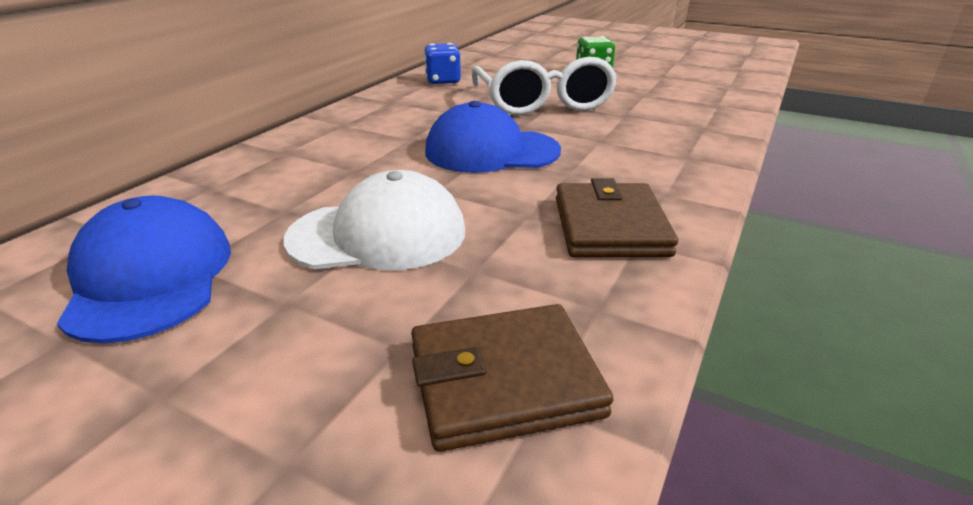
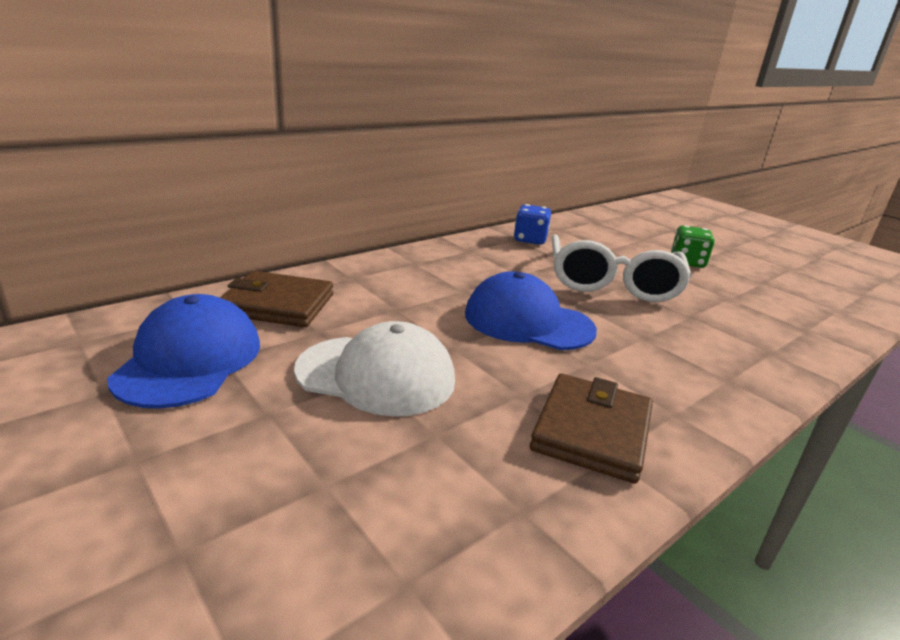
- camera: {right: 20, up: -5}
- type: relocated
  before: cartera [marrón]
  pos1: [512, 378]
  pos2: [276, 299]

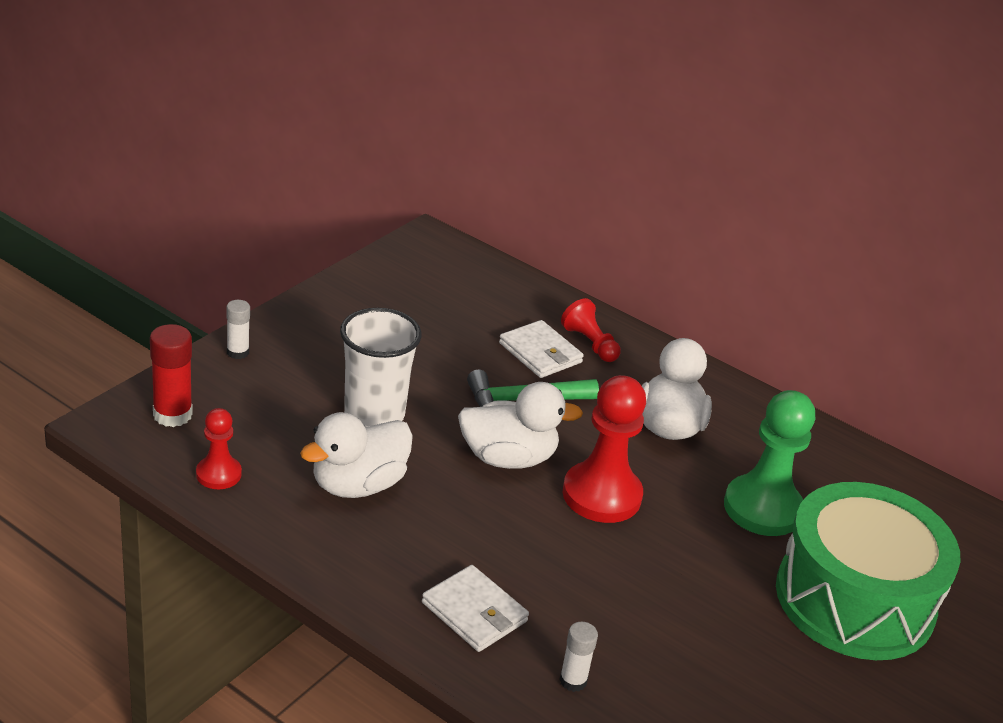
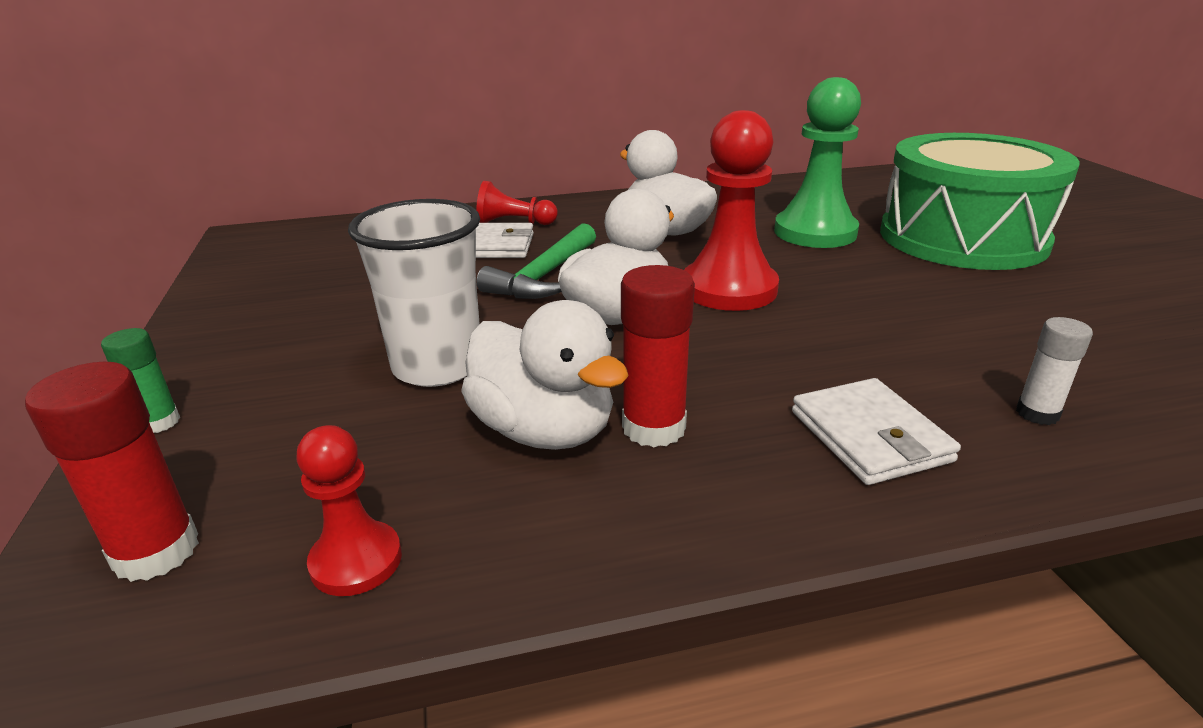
- camera: {right: -45, up: -5}
- type: appeared
  after: barra de pegamento [rojo]
  pos2: [658, 356]
- type: colour
  before: barra de pegamento [blanco]
  after: barra de pegamento [verde]
  pos1: [238, 329]
  pos2: [140, 380]
- type: spun
  before: pato [blanco]
  pos1: [356, 455]
  pos2: [545, 375]
  turn: -45
- type: spun
  before: cartera [blanco]
  pos1: [475, 608]
  pos2: [876, 431]
  turn: 75

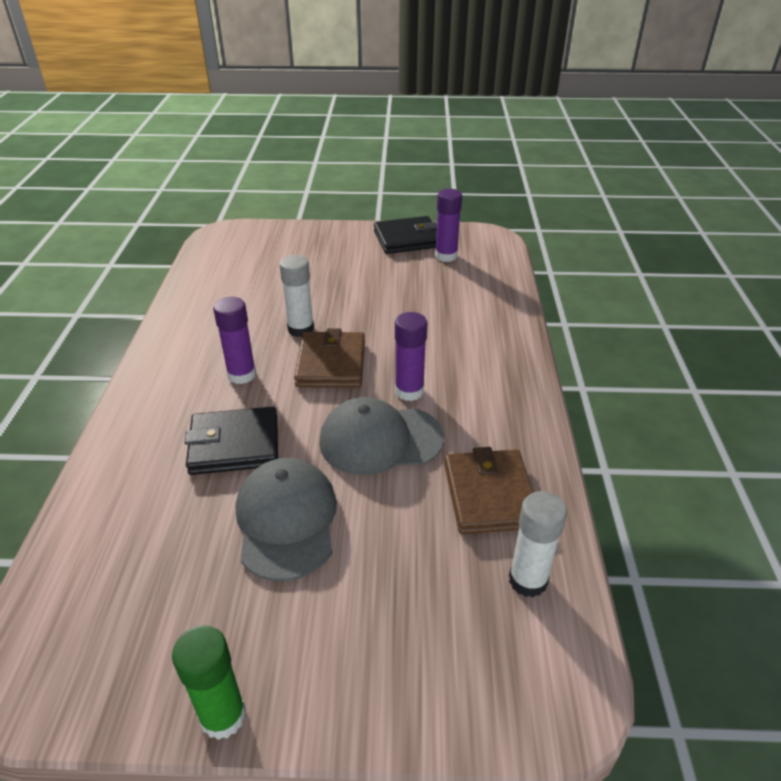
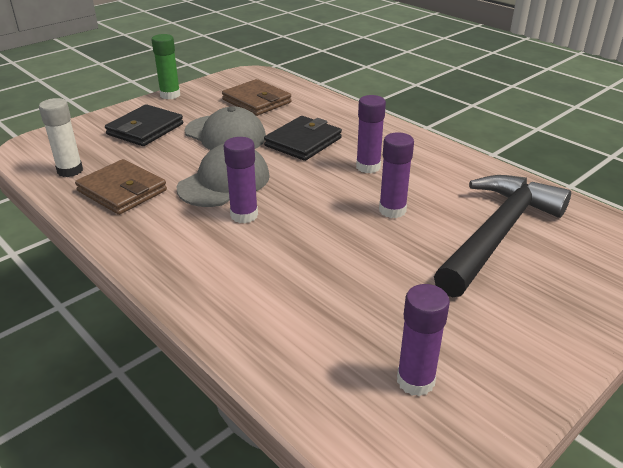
- camera: {right: 135, up: -5}
- type: appeared
  after: martillo [negro]
  pos2: [502, 236]
- type: relocated
  before: cartera [marrón]
  pos1: [329, 358]
  pos2: [256, 97]
- type: relocated
  before: cartera [negro]
  pos1: [405, 235]
  pos2: [144, 125]
- type: colour
  before: barra de pegamento [blanco]
  after: barra de pegamento [morado]
  pos1: [296, 296]
  pos2: [396, 175]

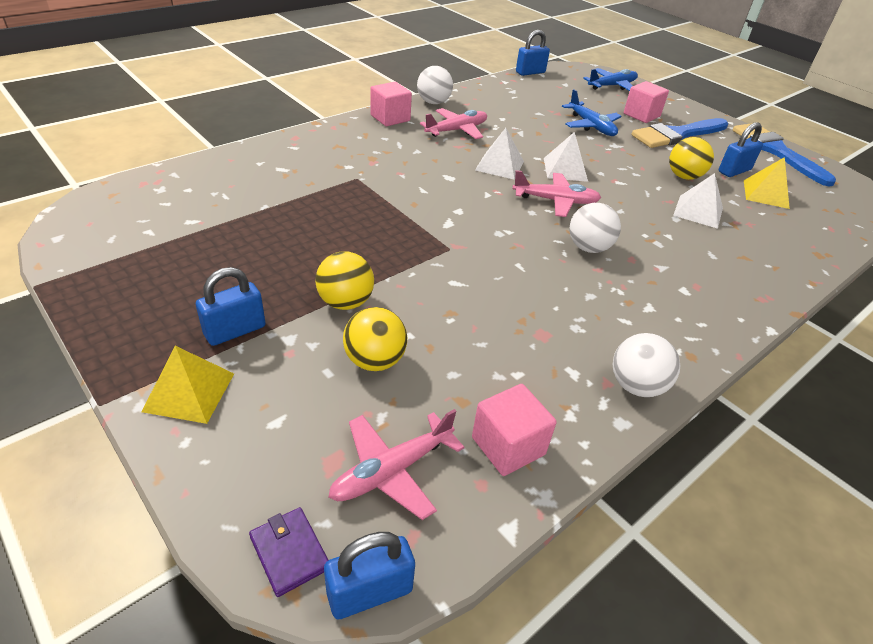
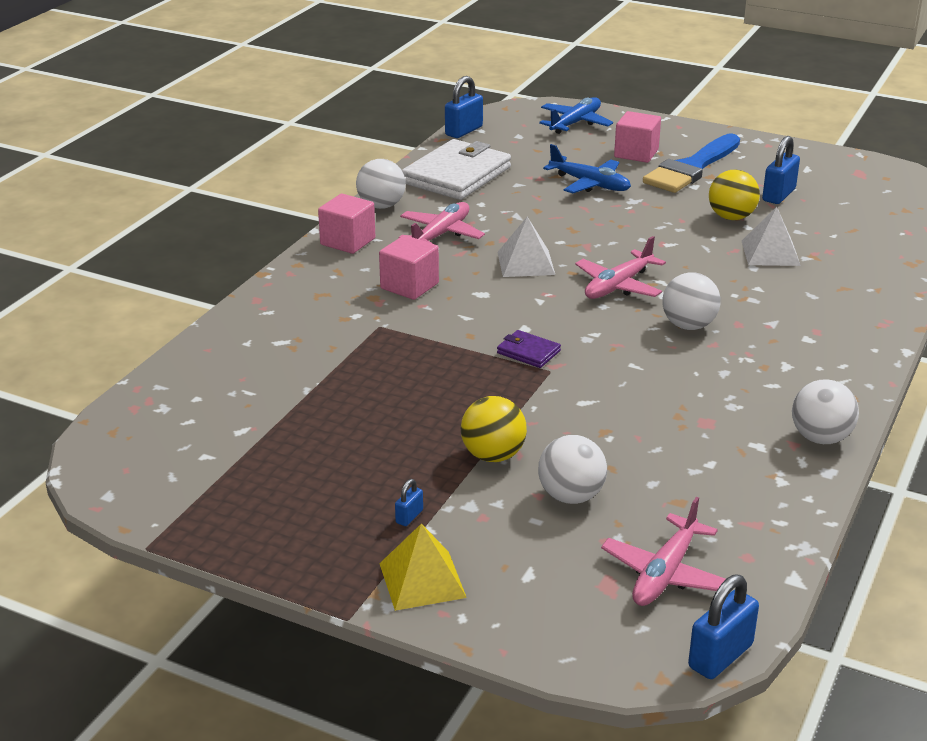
- camera: {right: -20, up: -10}
- type: missing
  before: pirámide [blanco]
  pos1: [566, 157]
- type: missing
  before: pincel [azul]
  pos1: [784, 155]
- type: missing
  before: pirámide [amarillo]
  pos1: [767, 183]
- type: appeared
  after: cartera [blanco]
  pos2: [456, 169]
- type: relocated
  before: cartera [morado]
  pos1: [289, 552]
  pos2: [529, 349]
- type: relocated
  before: cubo [rosa]
  pos1: [514, 430]
  pos2: [409, 267]
- type: colour
  before: pelota [amarillo]
  after: pelota [blanco]
  pos1: [375, 339]
  pos2: [572, 469]
- type: spun
  before: avión [rosa]
  pos1: [556, 193]
  pos2: [620, 267]
  turn: 150
- type: size
  before: candado [azul]
  pos1: [231, 306]
  pos2: [409, 502]
  scale: 0.5

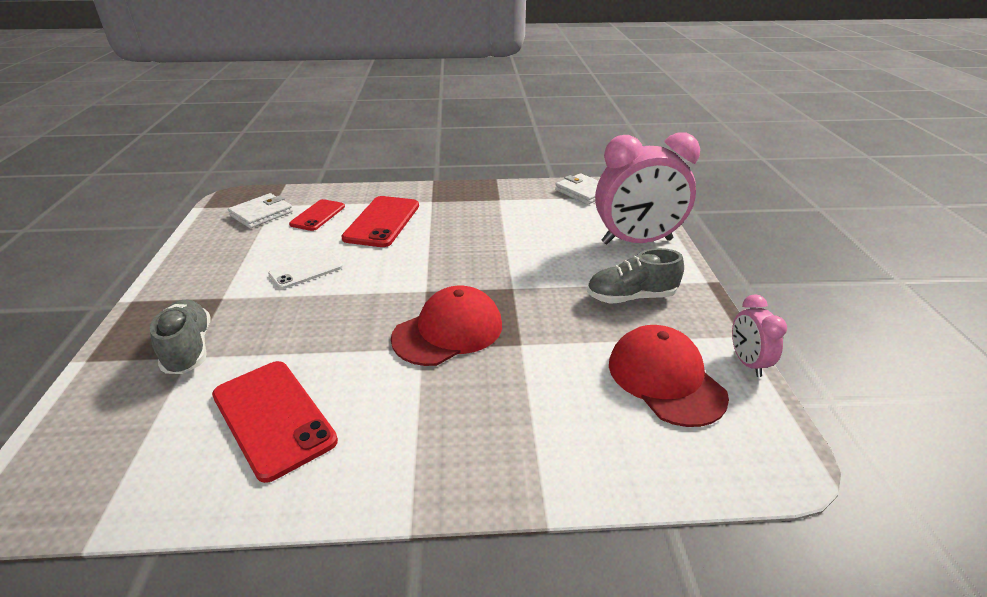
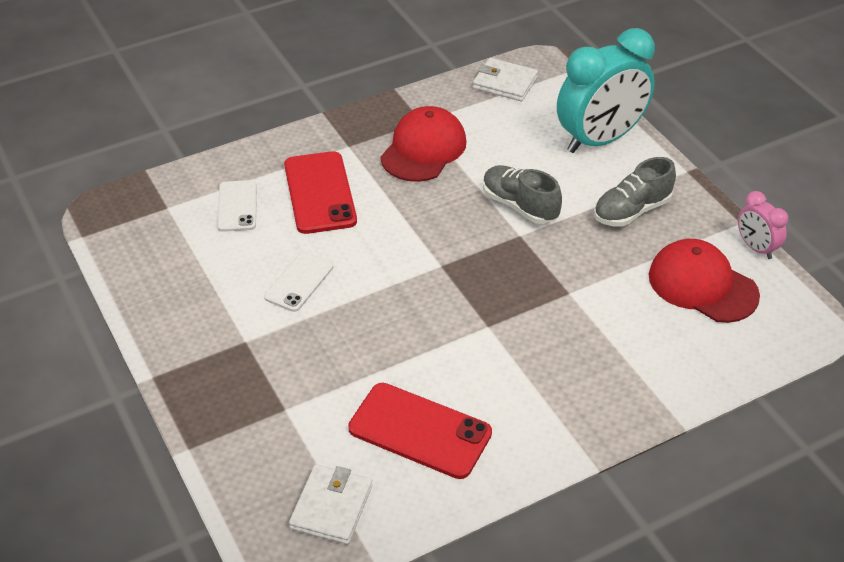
- camera: {right: -25, up: 10}
- type: relocated
  before: zapato [gris]
  pos1: [180, 337]
  pos2: [522, 194]
- type: relocated
  before: cartera [blanco]
  pos1: [260, 210]
  pos2: [330, 504]
- type: relocated
  before: gorra [rojo]
  pos1: [446, 326]
  pos2: [423, 144]
- type: colour
  before: móvil [rojo]
  after: móvil [blanco]
  pos1: [317, 215]
  pos2: [237, 206]
- type: colour
  before: despertador [rosa]
  after: despertador [turquesa]
  pos1: [647, 188]
  pos2: [606, 90]

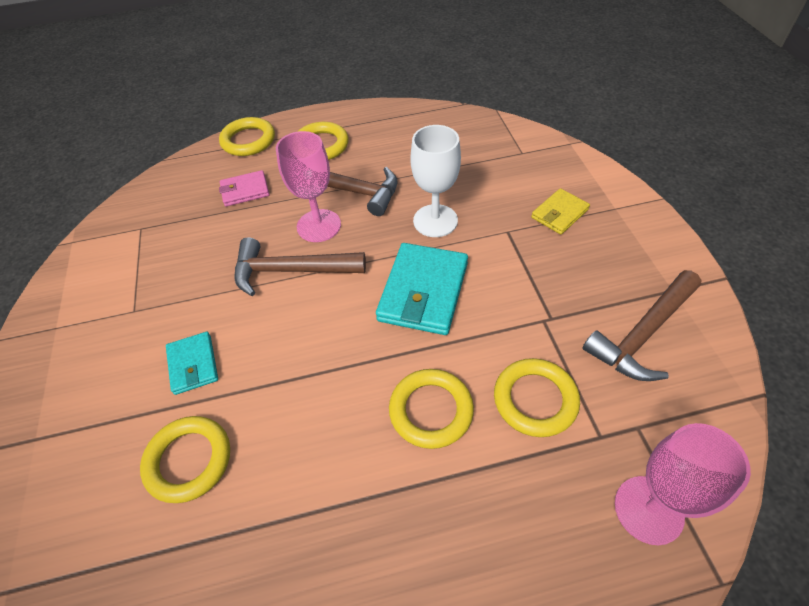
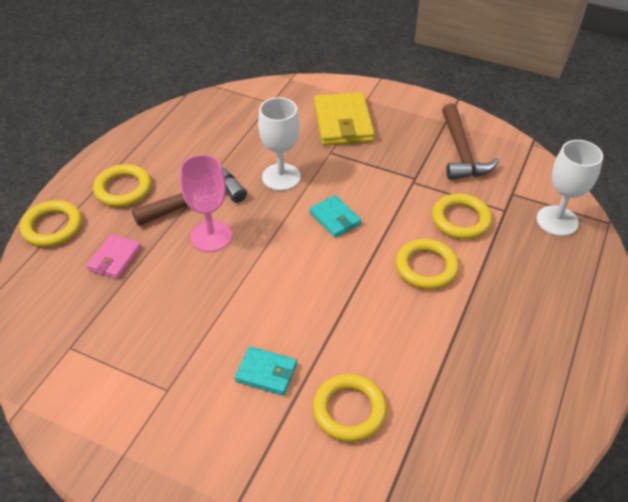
- camera: {right: -55, up: -5}
- type: missing
  before: martillo [marrón]
  pos1: [300, 266]
- type: colour
  before: copa [rosa]
  after: copa [blanco]
  pos1: [683, 484]
  pos2: [570, 188]
- type: size
  before: cartera [turquesa]
  pos1: [422, 289]
  pos2: [335, 216]
  scale: 0.57
- type: size
  before: cartera [amarillo]
  pos1: [560, 211]
  pos2: [344, 119]
  scale: 1.77

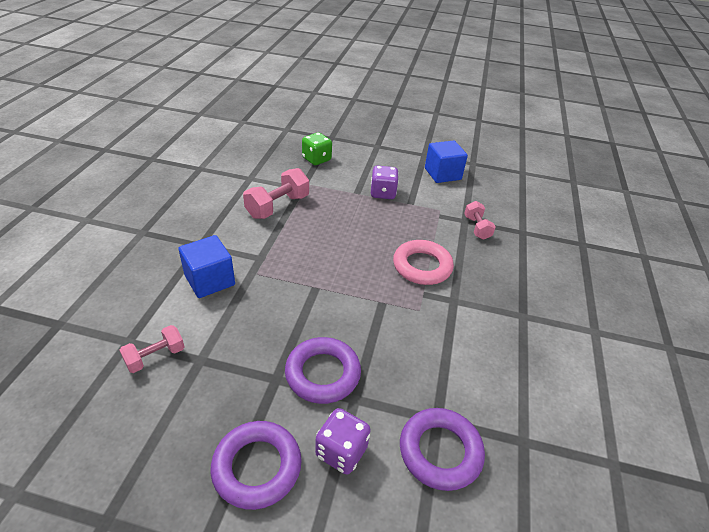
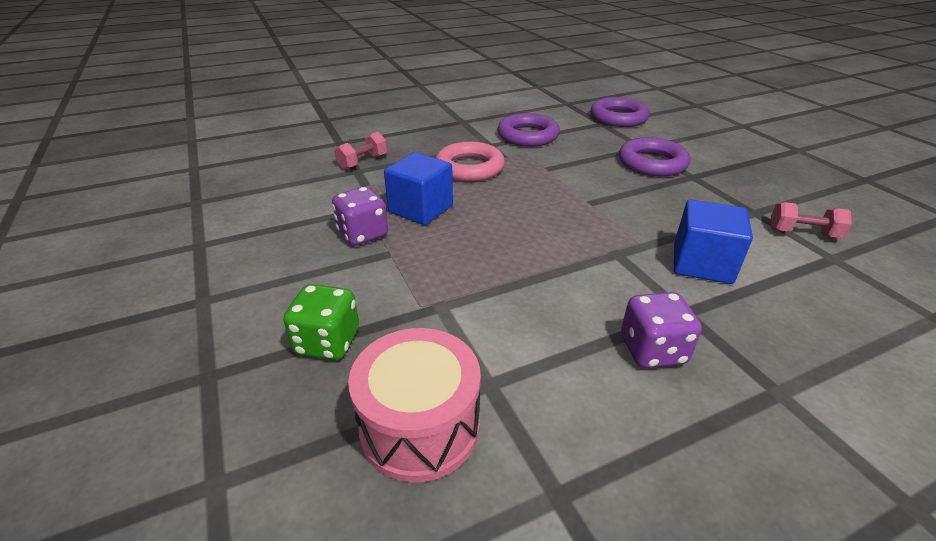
- camera: {right: -125, up: -5}
- type: missing
  before: mancuerna [rosa]
  pos1: [276, 193]
- type: appeared
  after: tambor [rosa]
  pos2: [414, 405]
- type: relocated
  before: anillo [morado]
  pos1: [256, 465]
  pos2: [529, 130]
- type: relocated
  before: dado [morado]
  pos1: [343, 441]
  pos2: [661, 330]
- type: relocated
  before: cubo [azul]
  pos1: [446, 161]
  pos2: [418, 188]

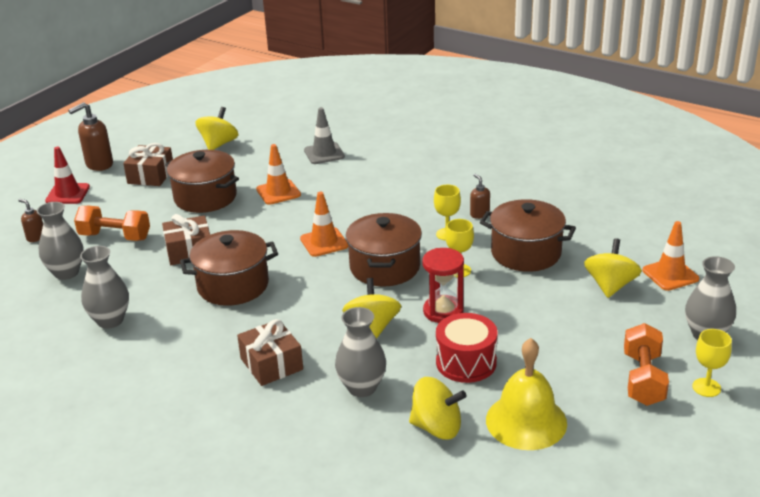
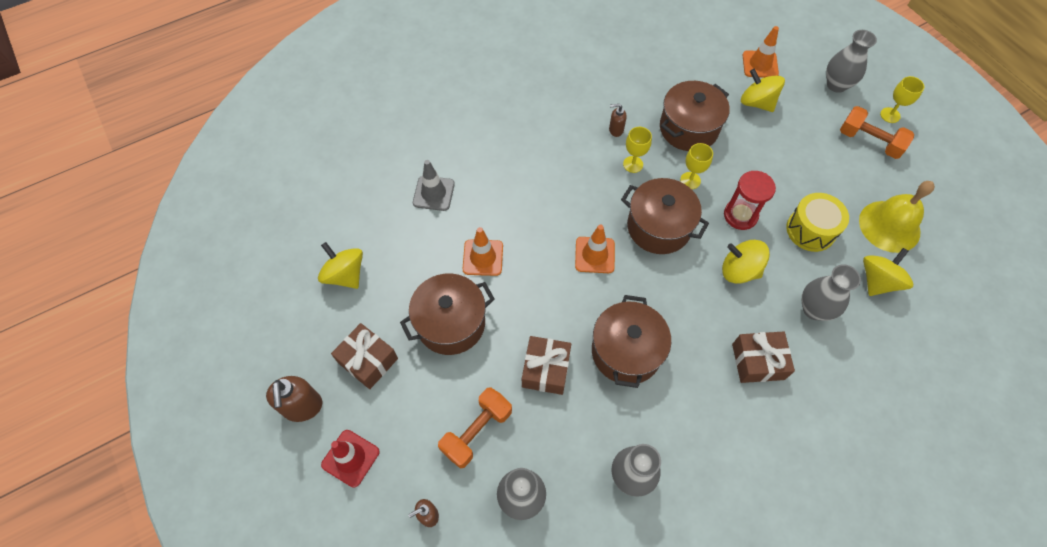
- camera: {right: -65, up: 30}
- type: colour
  before: tambor [rojo]
  after: tambor [amarillo]
  pos1: [467, 348]
  pos2: [817, 222]

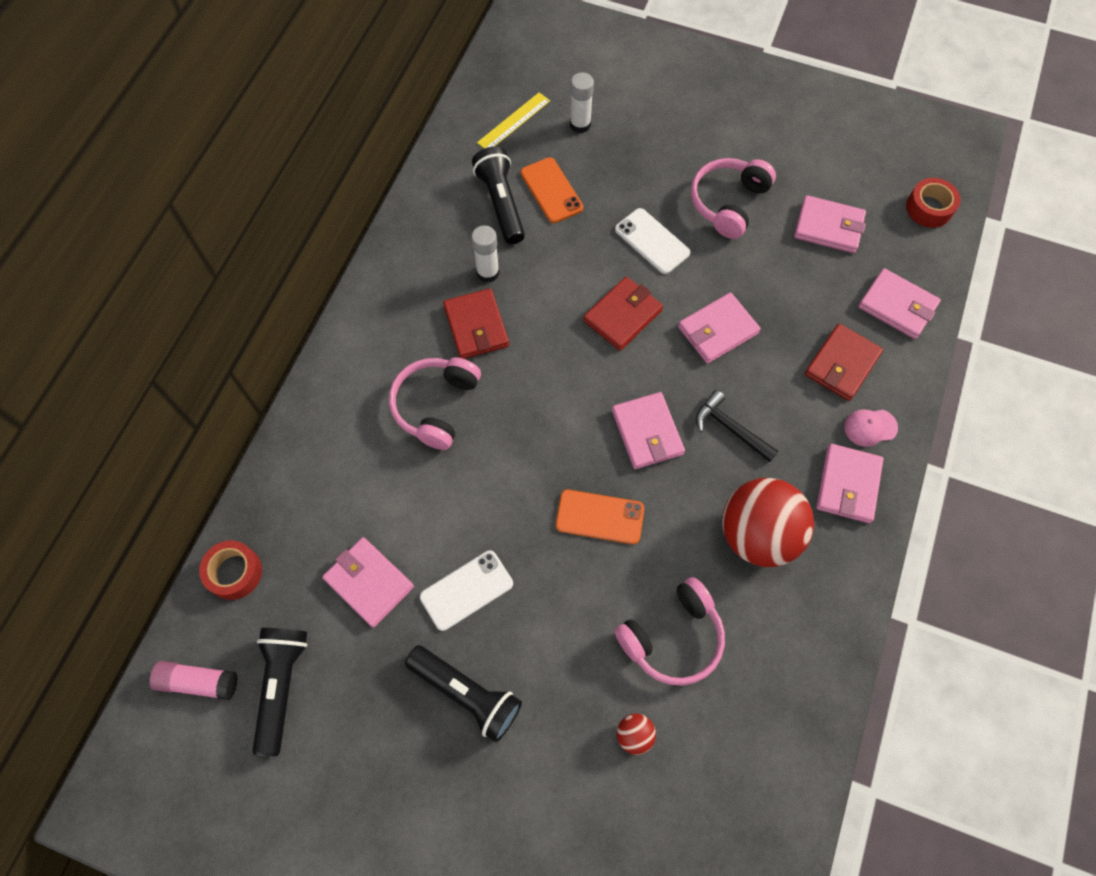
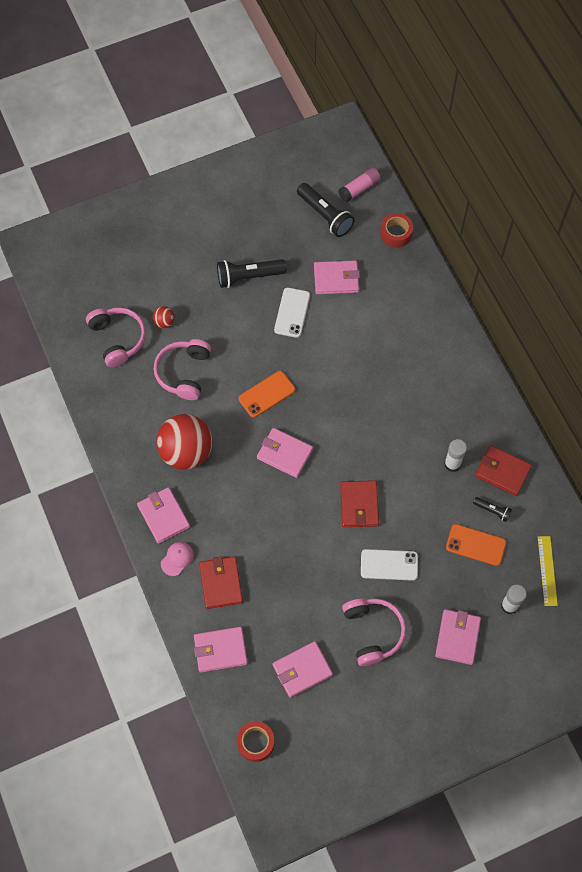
- camera: {right: 135, up: 0}
- type: missing
  before: martillo [negro]
  pos1: [737, 426]
- type: relocated
  before: auriculares [rosa]
  pos1: [435, 403]
  pos2: [116, 337]
- type: relocated
  before: cartera [rojo]
  pos1: [476, 323]
  pos2: [503, 470]
- type: relocated
  before: cartera [rosa]
  pos1: [719, 328]
  pos2: [458, 637]
- type: size
  before: lámpara de mano [negro]
  pos1: [498, 195]
  pos2: [492, 509]
  scale: 0.52

